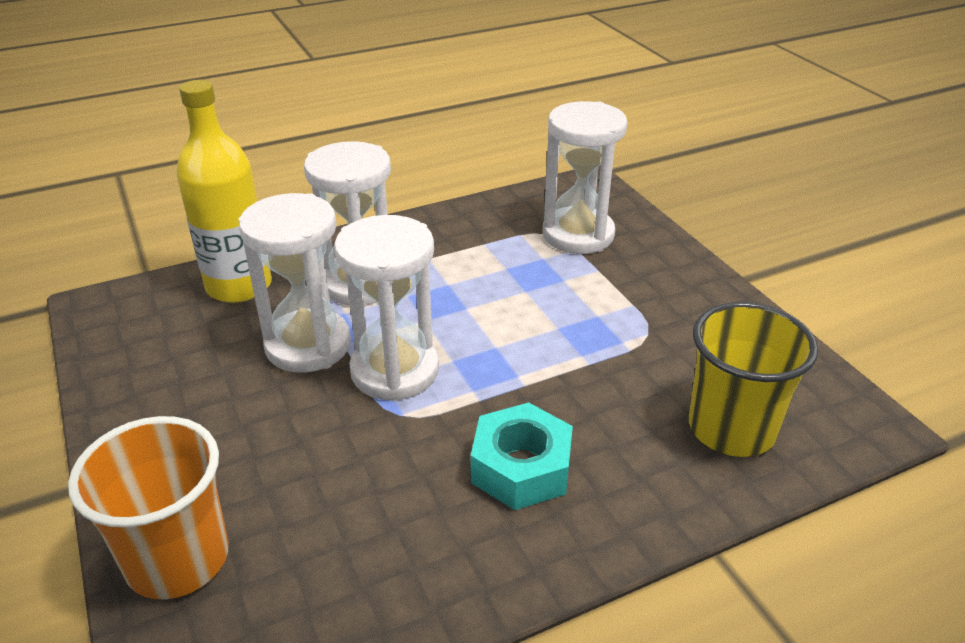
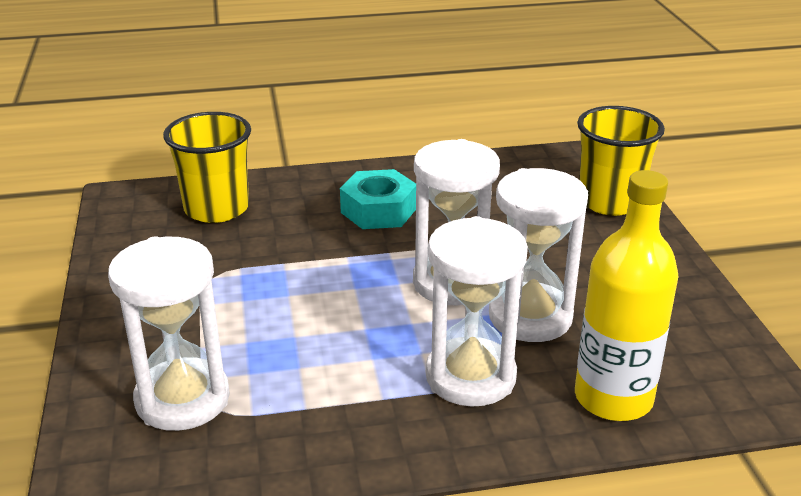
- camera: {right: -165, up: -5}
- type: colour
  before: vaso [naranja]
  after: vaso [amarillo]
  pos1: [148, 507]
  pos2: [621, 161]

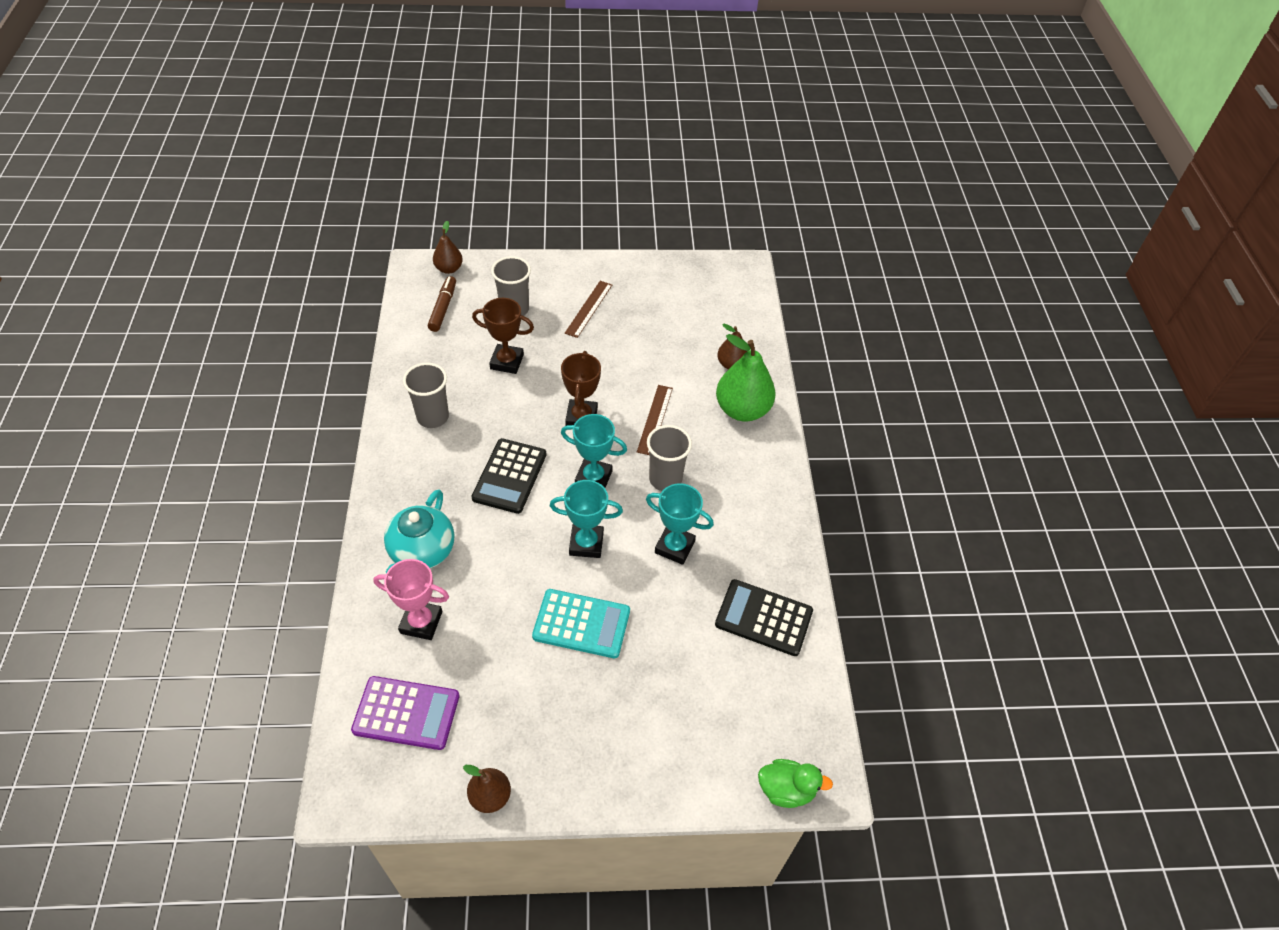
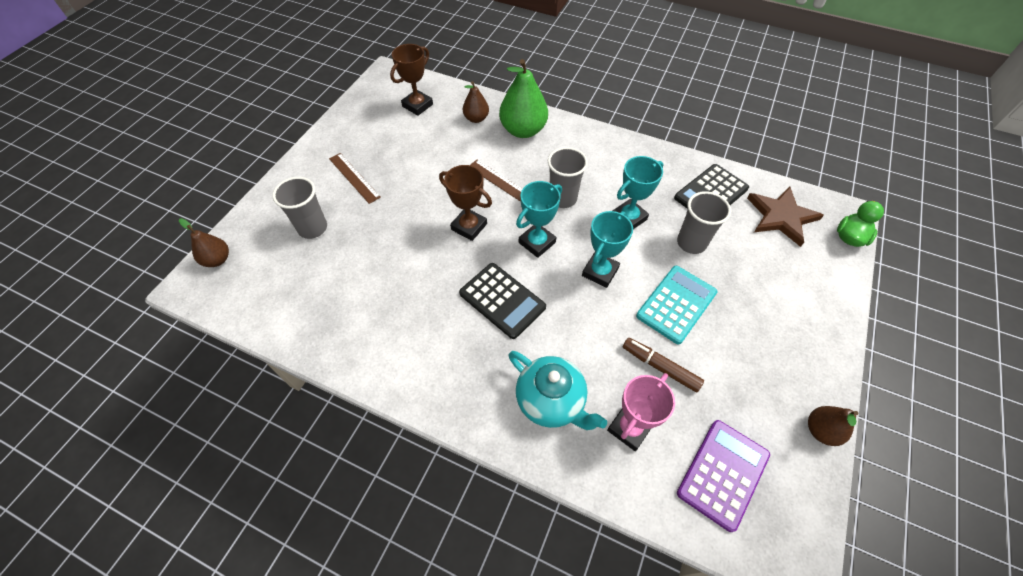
- camera: {right: -60, up: 5}
- type: appeared
  after: estrella [marrón]
  pos2: [785, 216]
- type: relocated
  before: vaso [gris]
  pos1: [426, 395]
  pos2: [704, 222]
- type: relocated
  before: rotulador [marrón]
  pos1: [442, 304]
  pos2: [663, 365]
- type: relocated
  before: trofeo [marrón]
  pos1: [503, 336]
  pos2: [411, 80]

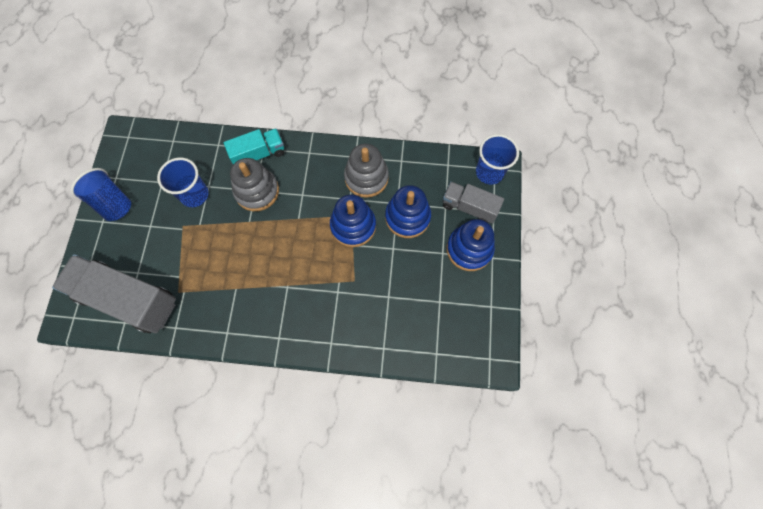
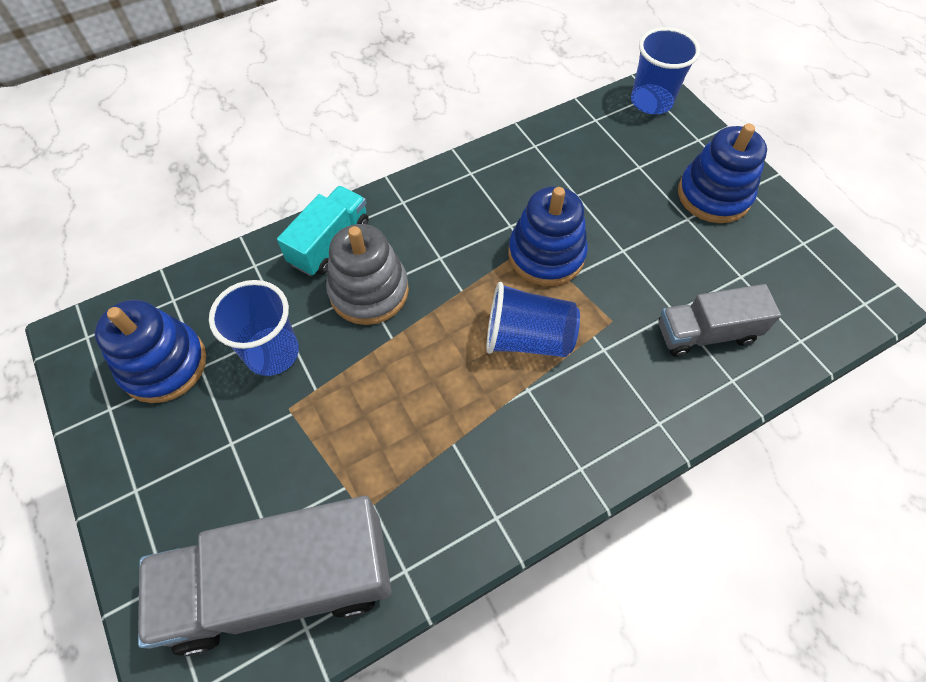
- camera: {right: -35, up: -10}
- type: missing
  before: juguete apilable [gris]
  pos1: [366, 171]
- type: relocated
  before: vaso [azul]
  pos1: [101, 194]
  pos2: [533, 319]
- type: relocated
  before: juguete apilable [azul]
  pos1: [408, 211]
  pos2: [150, 351]
- type: relocated
  before: camión [gris]
  pos1: [473, 202]
  pos2: [719, 320]

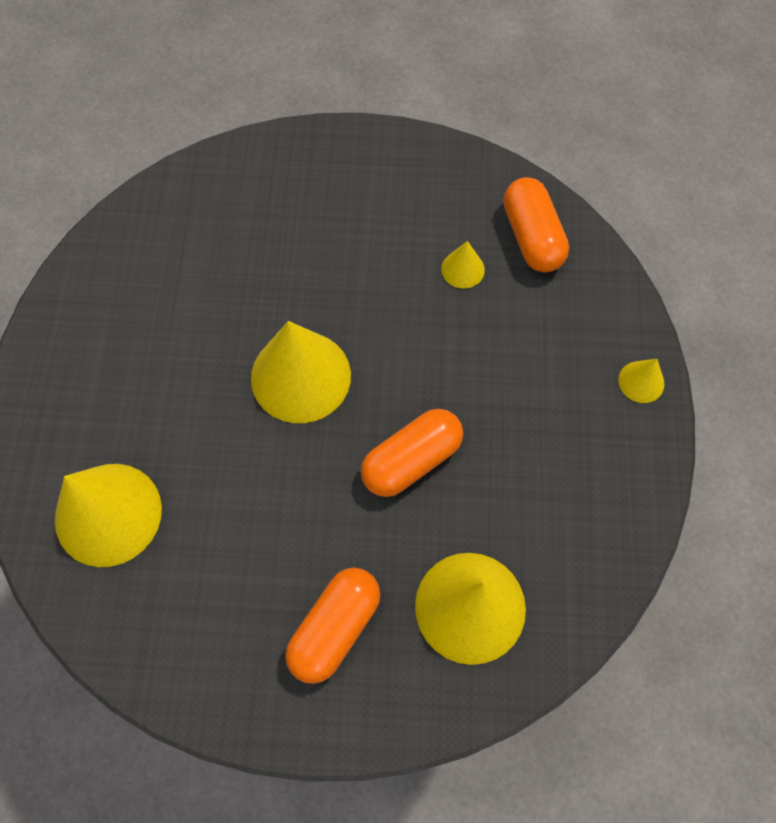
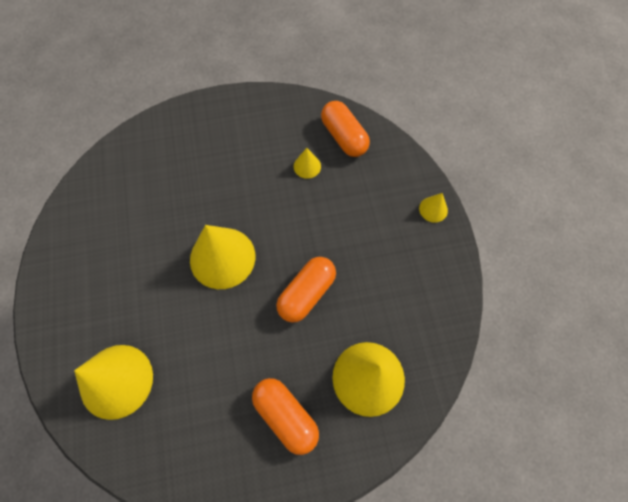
- camera: {right: -15, up: 0}
- type: spun
  before: cápsula [naranja]
  pos1: [332, 626]
  pos2: [285, 416]
  turn: -60

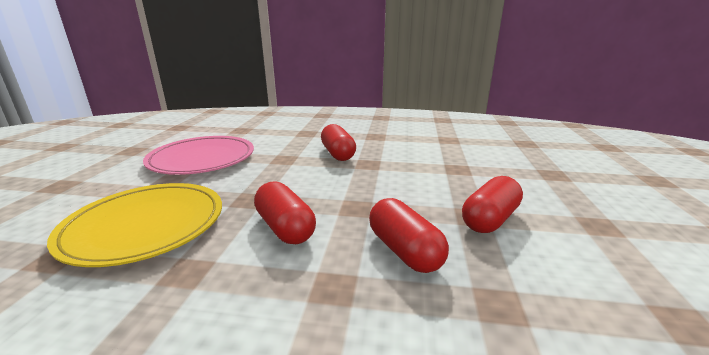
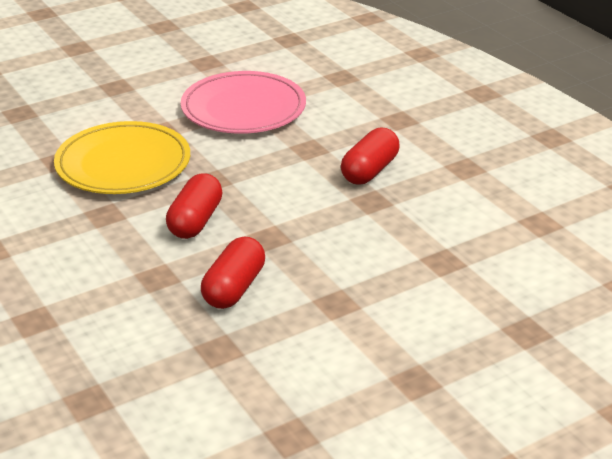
- camera: {right: 50, up: 10}
- type: missing
  before: cápsula [rojo]
  pos1: [492, 204]

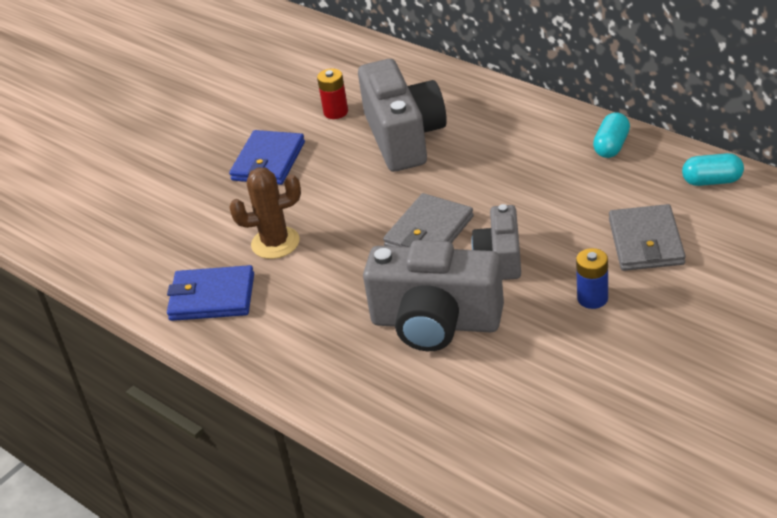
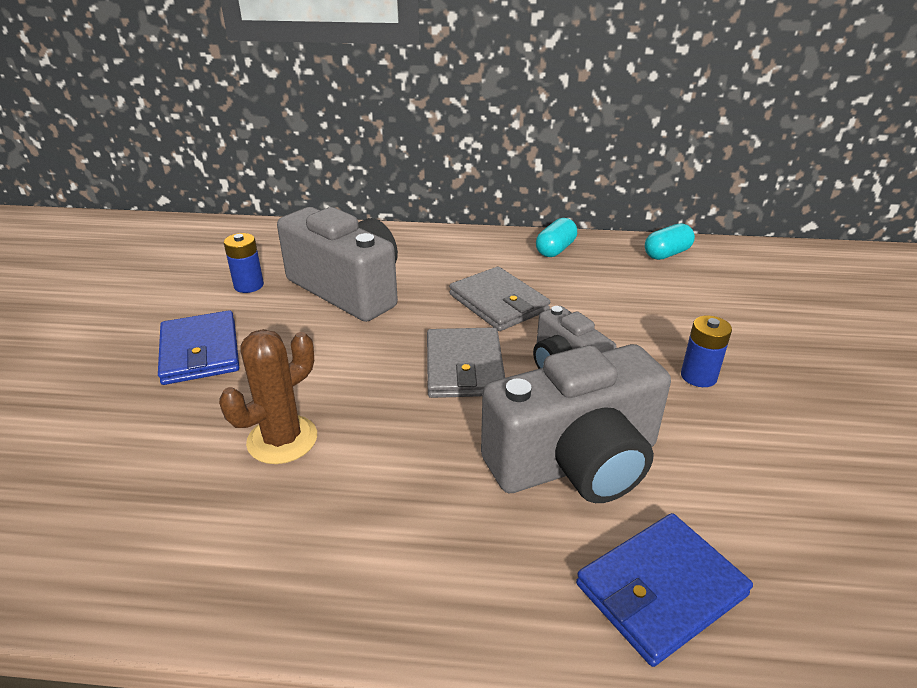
- camera: {right: -40, up: -5}
- type: relocated
  before: cartera [azul]
  pos1: [210, 293]
  pos2: [664, 590]
- type: relocated
  before: cartera [gris]
  pos1: [647, 237]
  pos2: [499, 299]
- type: colour
  before: pila [rojo]
  after: pila [azul]
  pos1: [332, 93]
  pos2: [244, 263]
- type: spun
  before: cápsula [turquesa]
  pos1: [611, 135]
  pos2: [556, 237]
  turn: 45

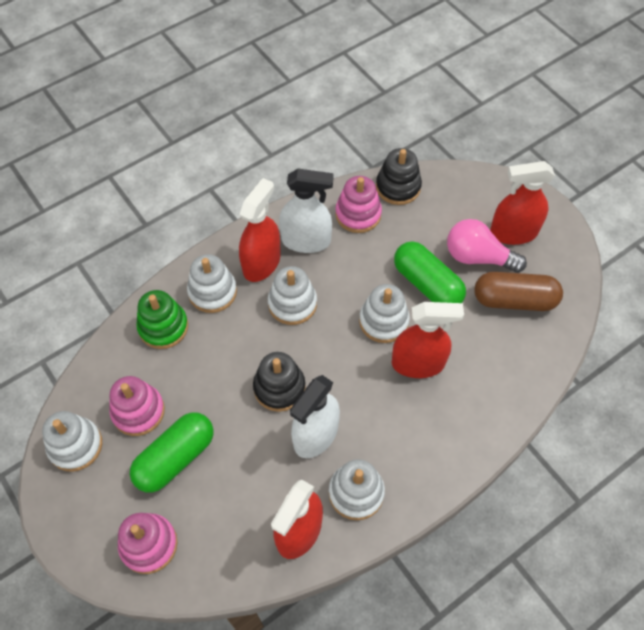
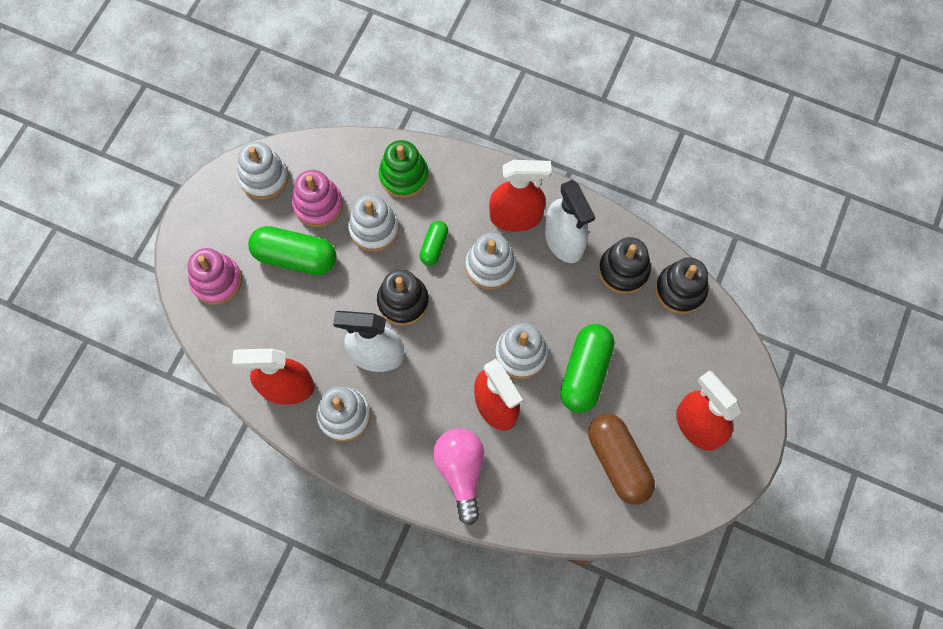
- camera: {right: 60, up: 10}
- type: appeared
  after: cápsula [verde]
  pos2: [433, 243]
- type: relocated
  before: juguete apilable [blanco]
  pos1: [212, 283]
  pos2: [373, 223]
- type: relocated
  before: bombilla [rosa]
  pos1: [487, 246]
  pos2: [458, 476]
- type: colour
  before: juguete apilable [rosa]
  after: juguete apilable [negro]
  pos1: [358, 204]
  pos2: [625, 265]

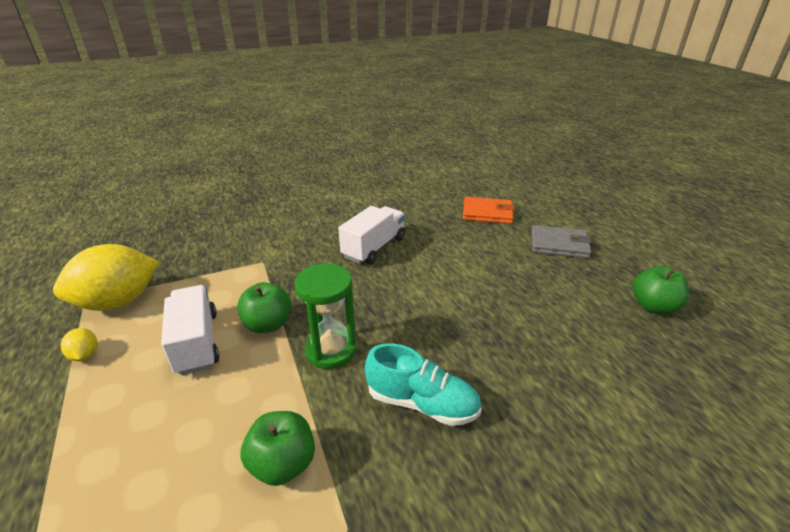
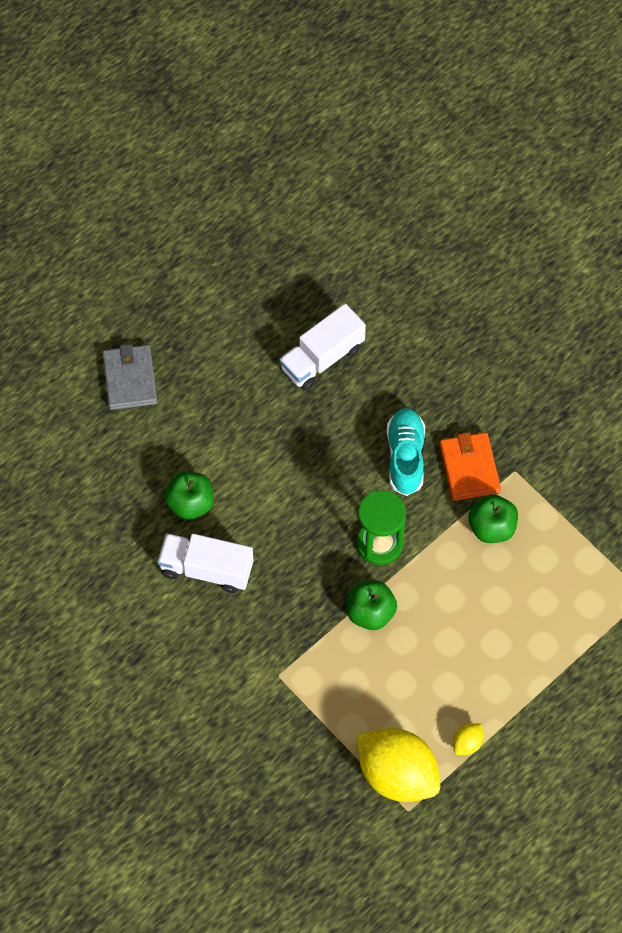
- camera: {right: -110, up: 30}
- type: relocated
  before: camión [blanco]
  pos1: [190, 330]
  pos2: [322, 347]
- type: relocated
  before: cartera [naranja]
  pos1: [489, 210]
  pos2: [470, 466]
- type: relocated
  before: manzana [verde]
  pos1: [661, 290]
  pos2: [189, 495]

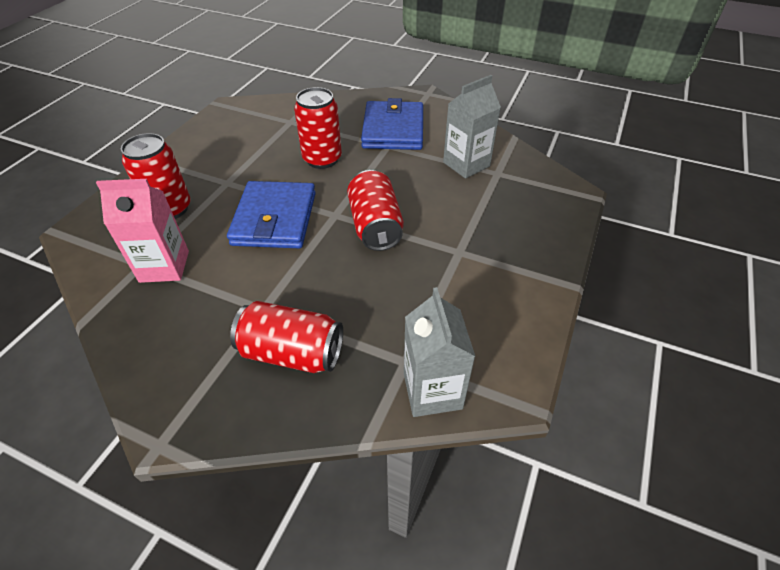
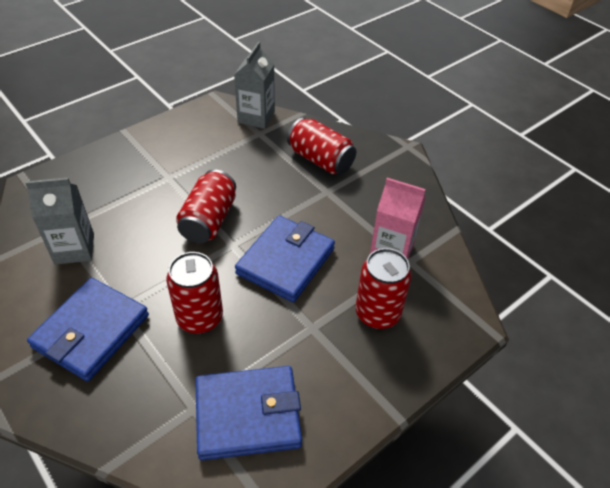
- camera: {right: -155, up: 0}
- type: appeared
  after: cartera [azul]
  pos2: [248, 413]

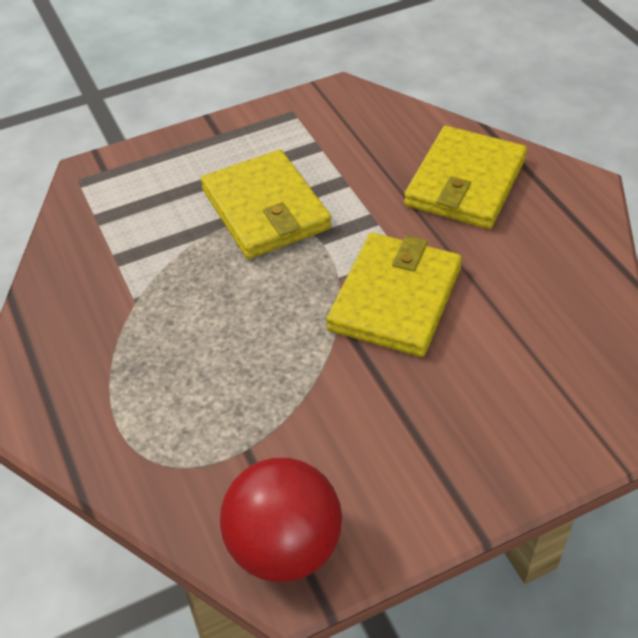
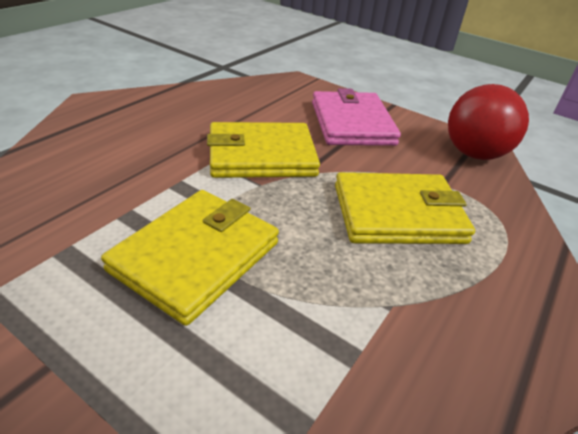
- camera: {right: -125, up: -10}
- type: appeared
  after: cartera [rosa]
  pos2: [356, 117]
- type: relocated
  before: cartera [amarillo]
  pos1: [465, 177]
  pos2: [405, 208]

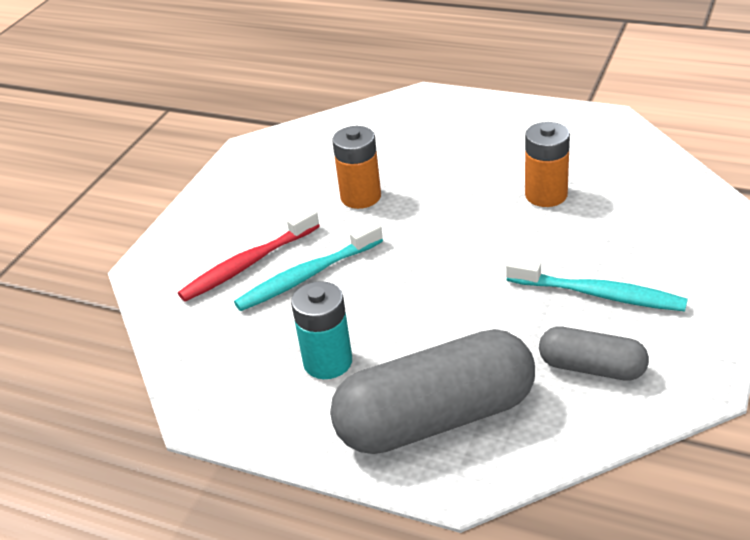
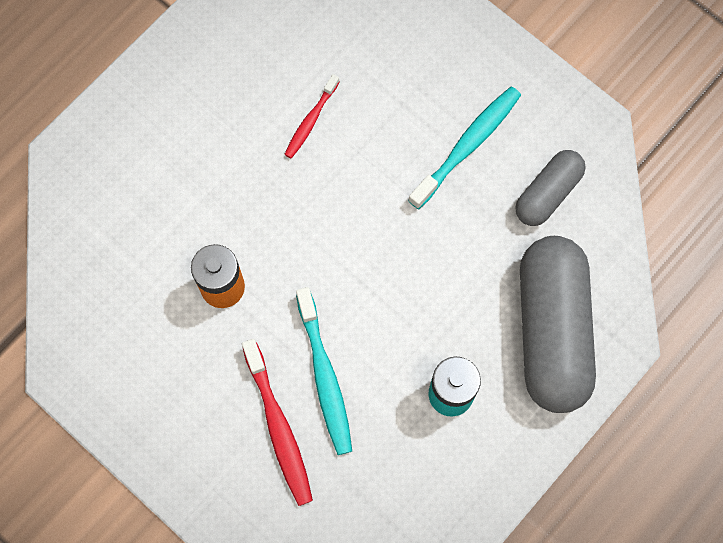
- camera: {right: -75, up: 35}
- type: exchanged
  before: pila [naranja]
  after: cepillo de dientes [rojo]
  pos1: [547, 164]
  pos2: [311, 116]

